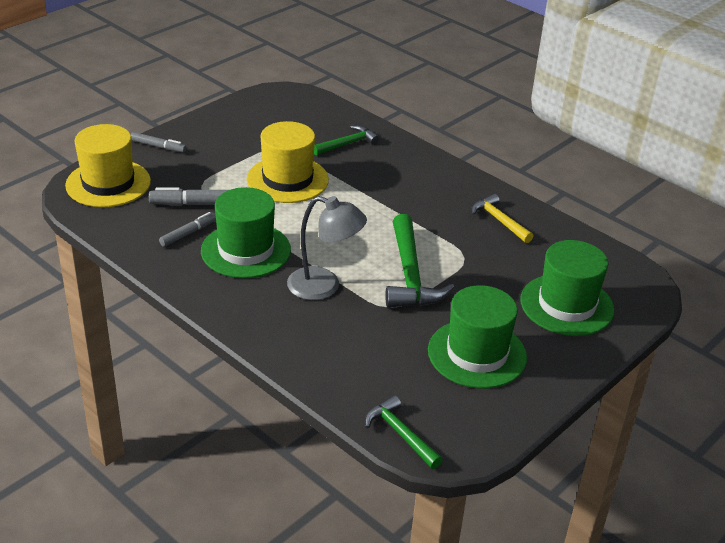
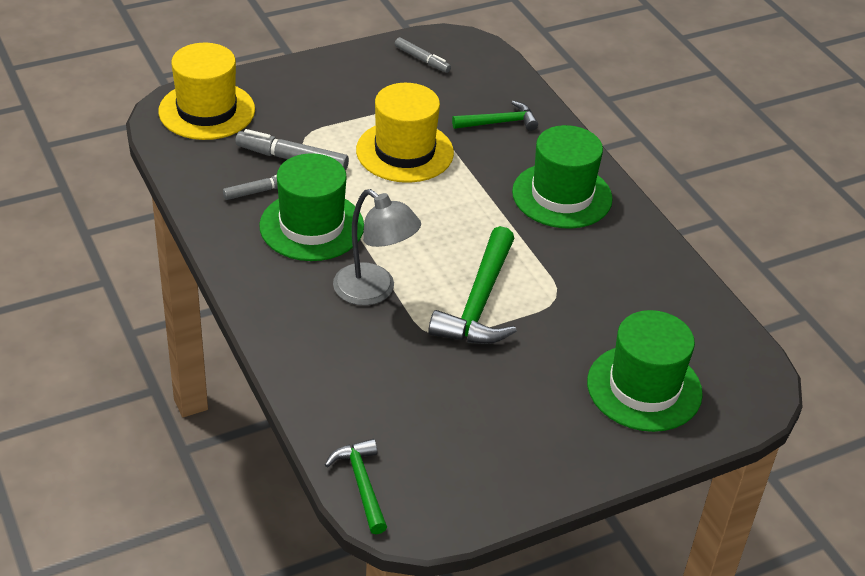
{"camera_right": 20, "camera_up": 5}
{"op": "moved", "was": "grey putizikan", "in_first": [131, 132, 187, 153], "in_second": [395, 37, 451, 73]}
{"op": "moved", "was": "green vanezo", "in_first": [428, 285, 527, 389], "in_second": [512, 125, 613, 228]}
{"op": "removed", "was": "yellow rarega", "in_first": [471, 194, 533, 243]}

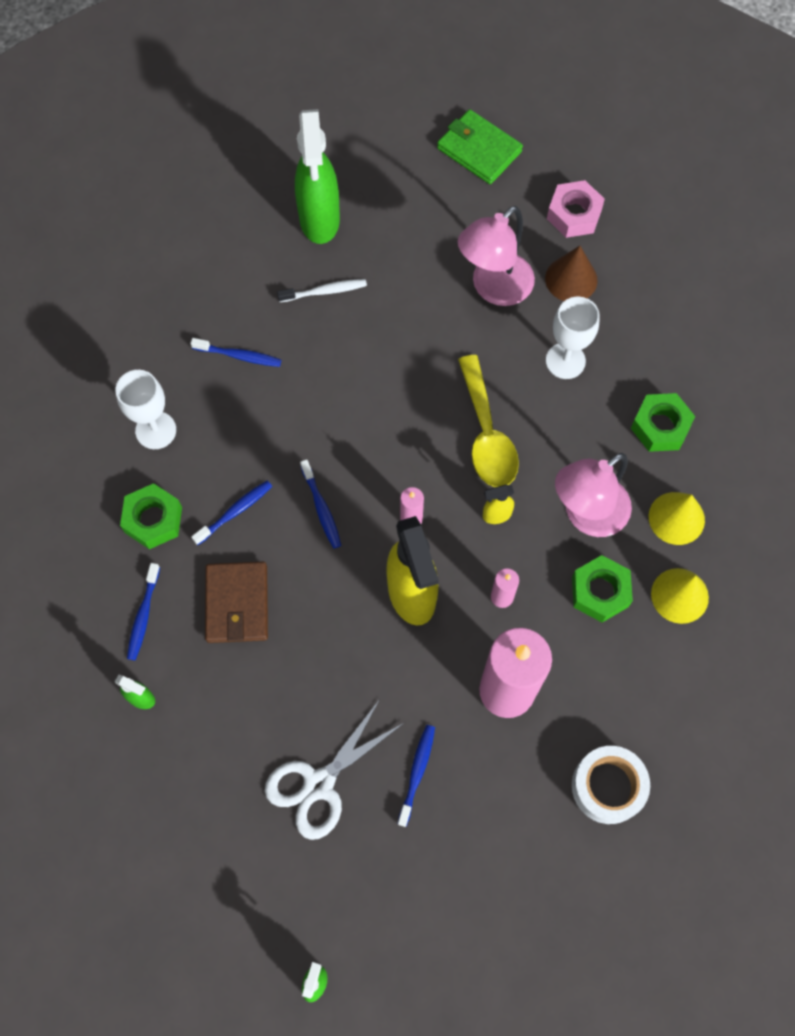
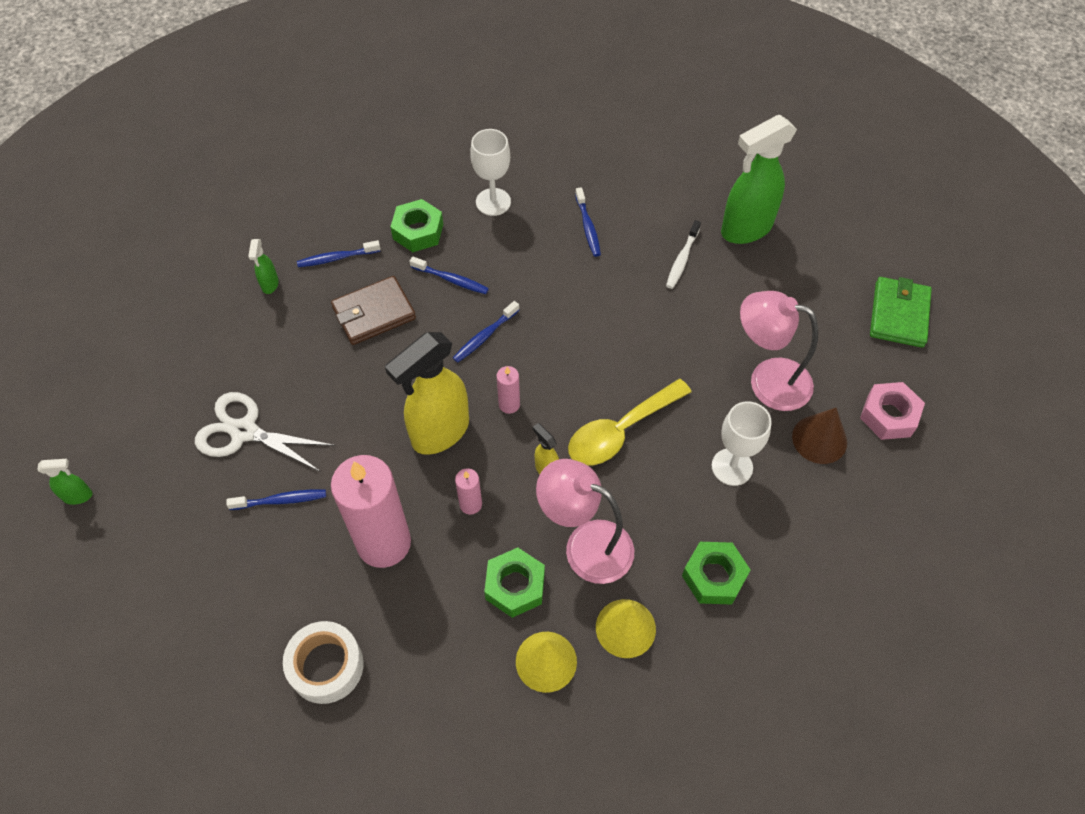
{"camera_right": 65, "camera_up": -10}
{"op": "turned", "was": "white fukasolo", "in_first": [277, 279, 367, 302], "in_second": [666, 220, 701, 289], "clockwise": 60}

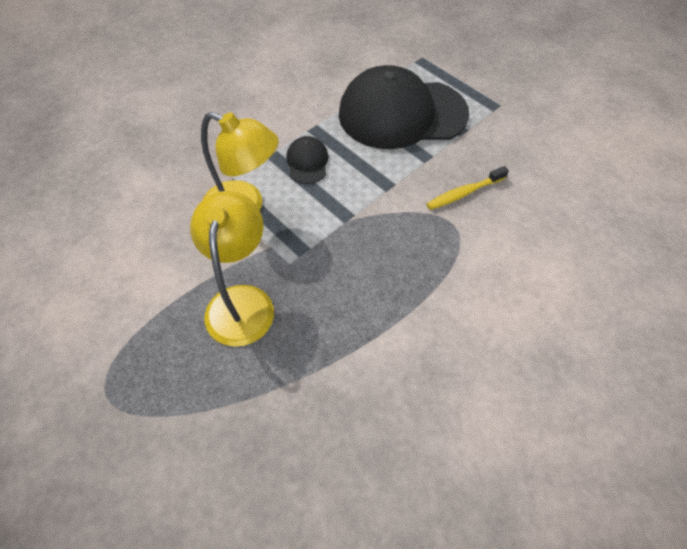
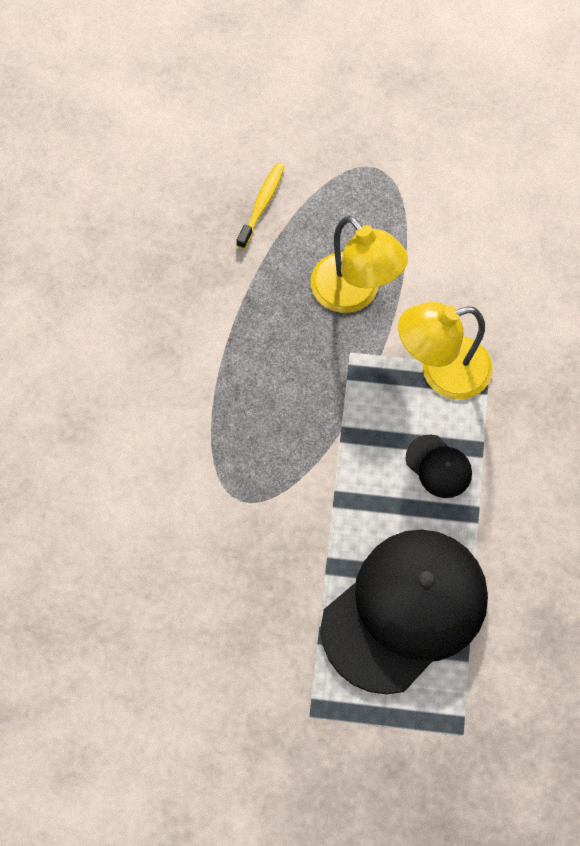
{"camera_right": 140, "camera_up": 10}
{"op": "moved", "was": "yellow fukasolo", "in_first": [426, 166, 509, 210], "in_second": [236, 163, 285, 249]}

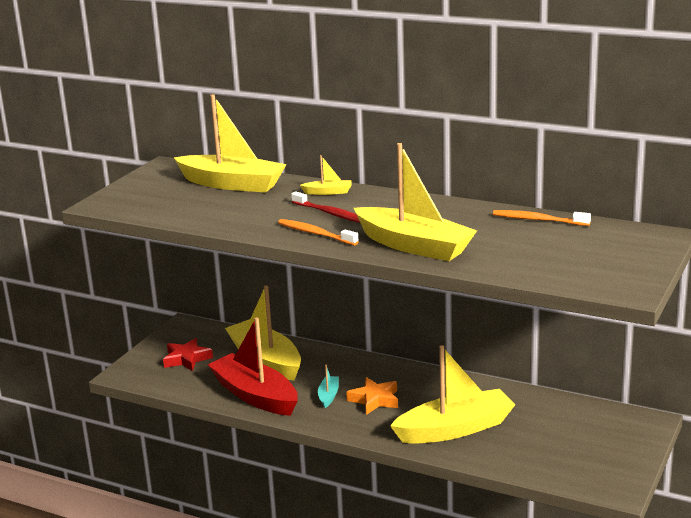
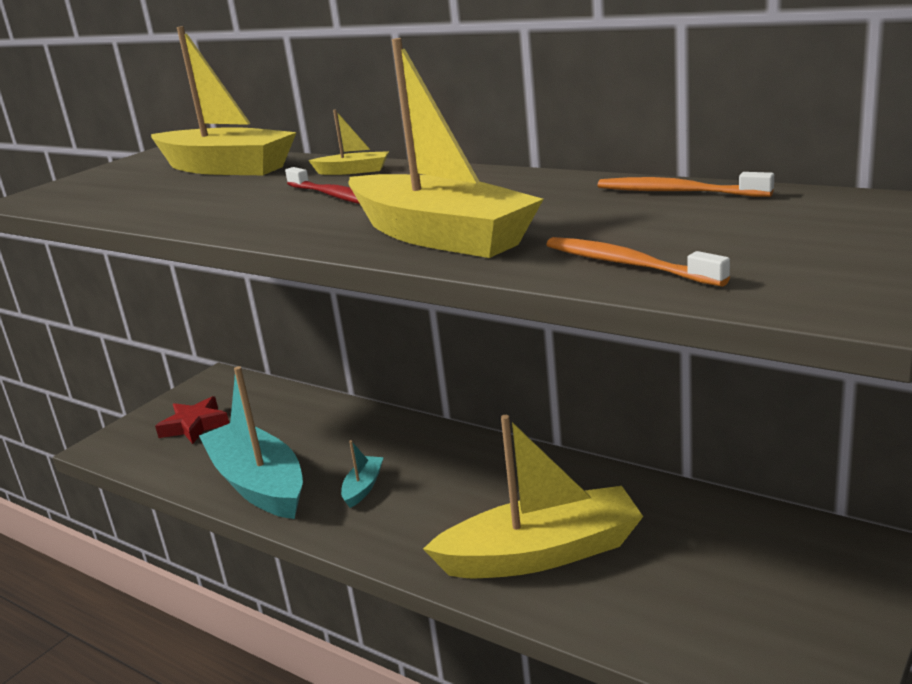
{"camera_right": 10, "camera_up": 0}
{"op": "recoloured", "was": "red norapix", "now": "turquoise norapix", "in_first": [207, 318, 298, 416], "in_second": [199, 366, 303, 519]}
{"op": "moved", "was": "orange fukasolo", "in_first": [278, 219, 359, 245], "in_second": [546, 237, 730, 286]}
{"op": "removed", "was": "yellow norapix", "in_first": [225, 285, 301, 381]}
{"op": "removed", "was": "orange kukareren", "in_first": [346, 377, 398, 415]}

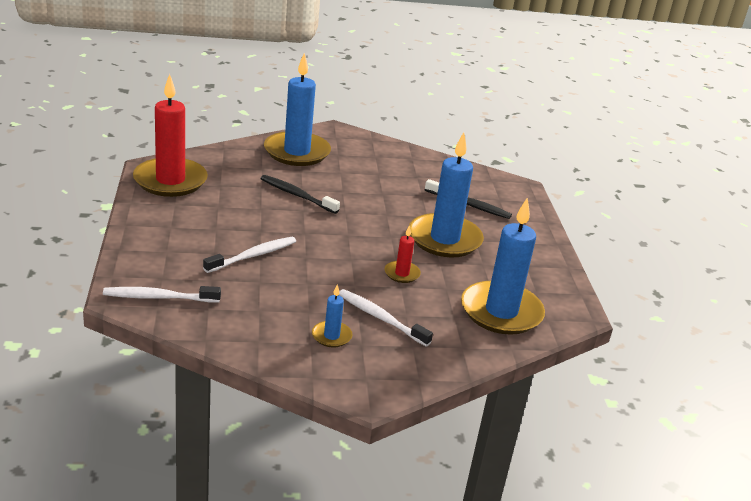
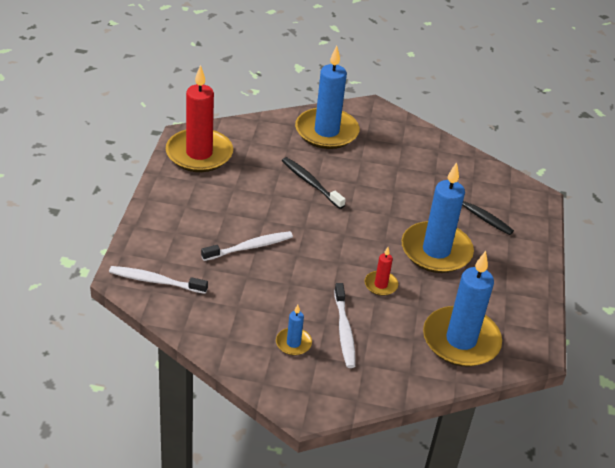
{"camera_right": 15, "camera_up": 10}
{"op": "turned", "was": "white fukasolo", "in_first": [339, 289, 433, 347], "in_second": [334, 283, 356, 368], "clockwise": -150}

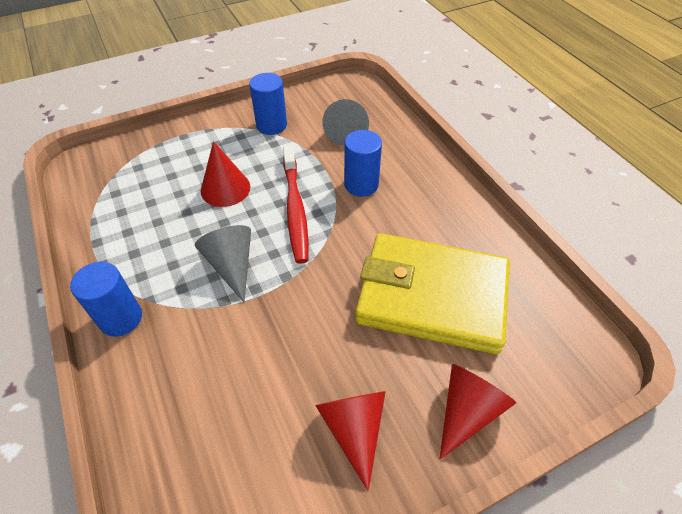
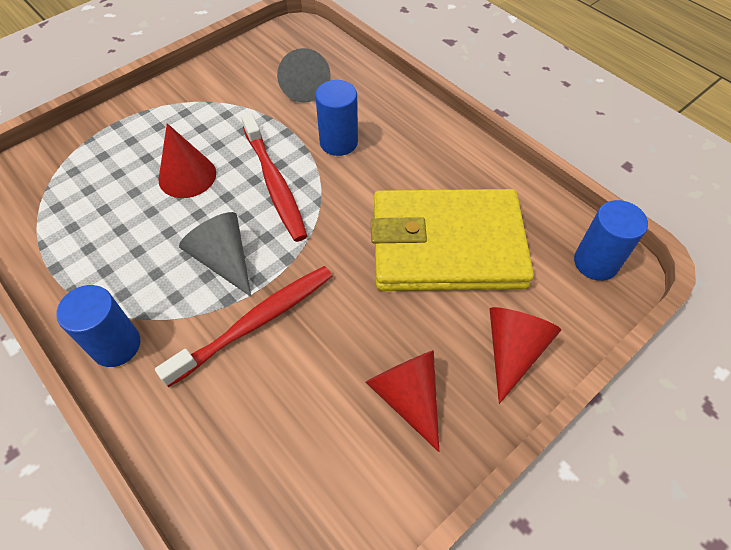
{"camera_right": -15, "camera_up": 5}
{"op": "added", "now": "red fukasolo", "in_second": [155, 266, 332, 387]}
{"op": "moved", "was": "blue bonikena", "in_first": [249, 73, 287, 135], "in_second": [574, 200, 648, 281]}

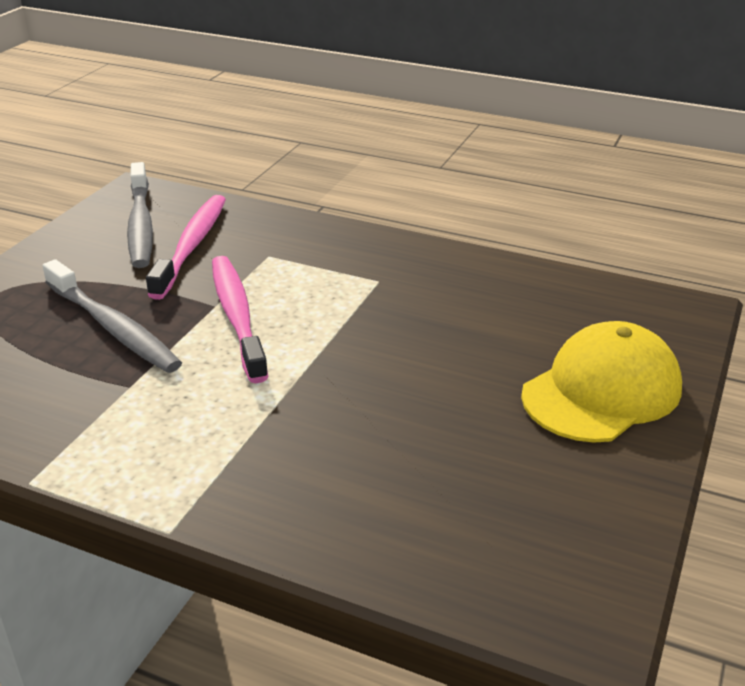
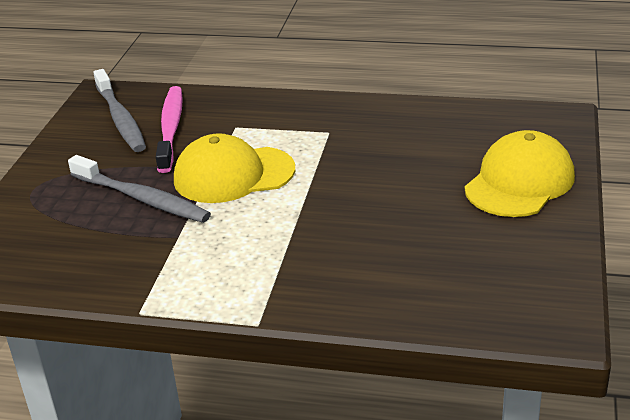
{"camera_right": -10, "camera_up": 0}
{"op": "replaced", "was": "pink fukasolo", "now": "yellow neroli", "in_first": [212, 256, 269, 383], "in_second": [174, 133, 295, 203]}

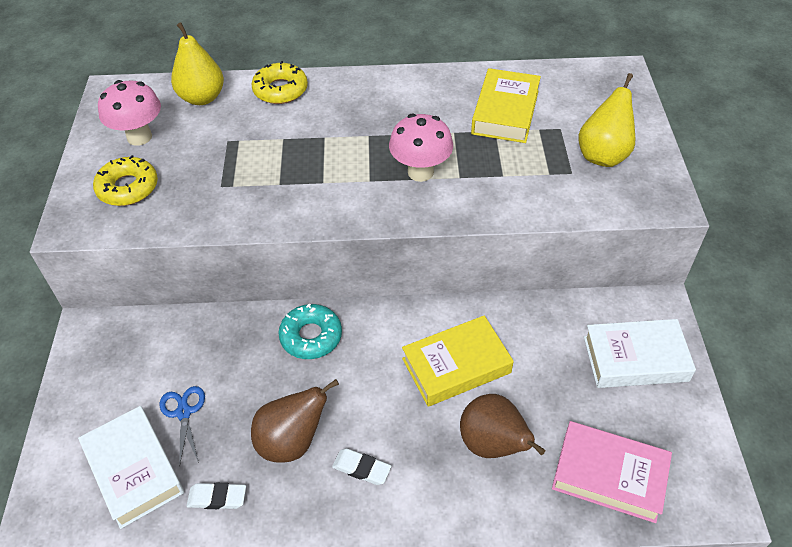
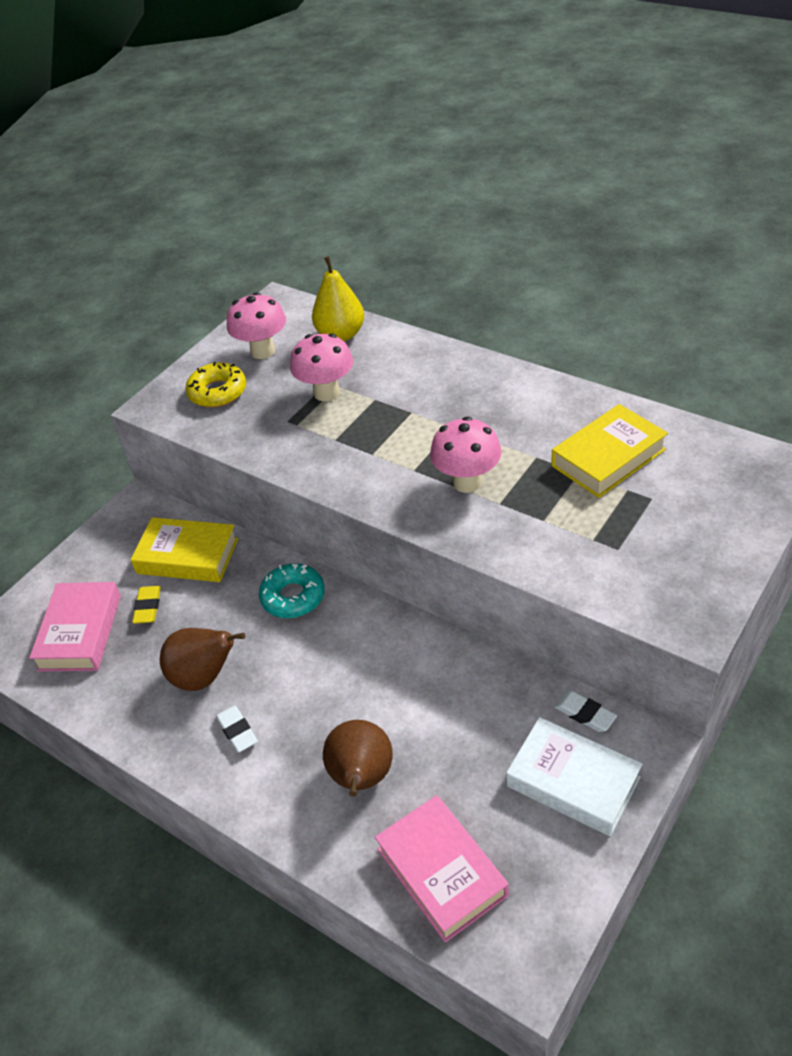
{"camera_right": 40, "camera_up": -5}
{"op": "recoloured", "was": "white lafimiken", "now": "pink lafimiken", "in_first": [78, 406, 184, 529], "in_second": [29, 582, 121, 672]}
{"op": "moved", "was": "yellow lafimiken", "in_first": [402, 315, 514, 407], "in_second": [130, 517, 238, 582]}
{"op": "replaced", "was": "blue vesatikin", "now": "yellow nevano", "in_first": [160, 386, 205, 467], "in_second": [132, 586, 161, 624]}
{"op": "added", "now": "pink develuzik", "in_second": [290, 333, 353, 401]}
{"op": "moved", "was": "white nevano", "in_first": [186, 483, 246, 509], "in_second": [554, 690, 617, 732]}
{"op": "removed", "was": "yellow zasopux", "in_first": [251, 61, 308, 104]}
{"op": "removed", "was": "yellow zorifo", "in_first": [579, 73, 635, 167]}

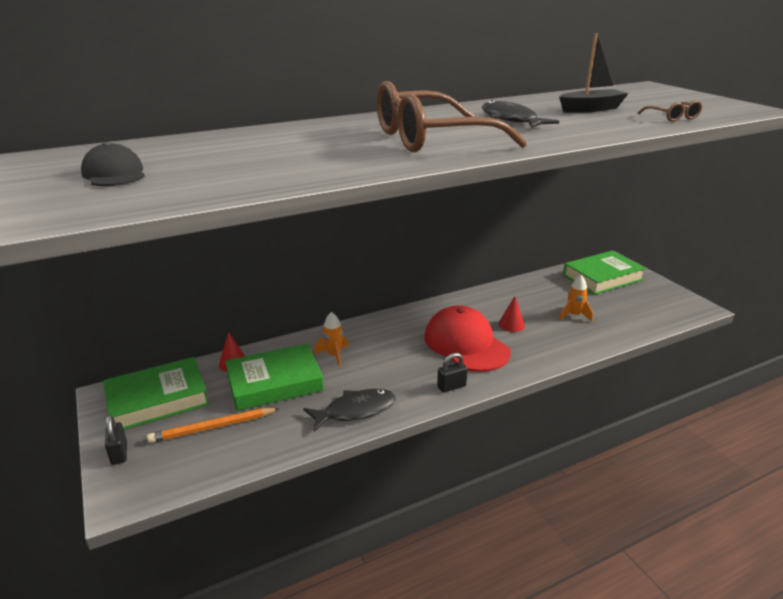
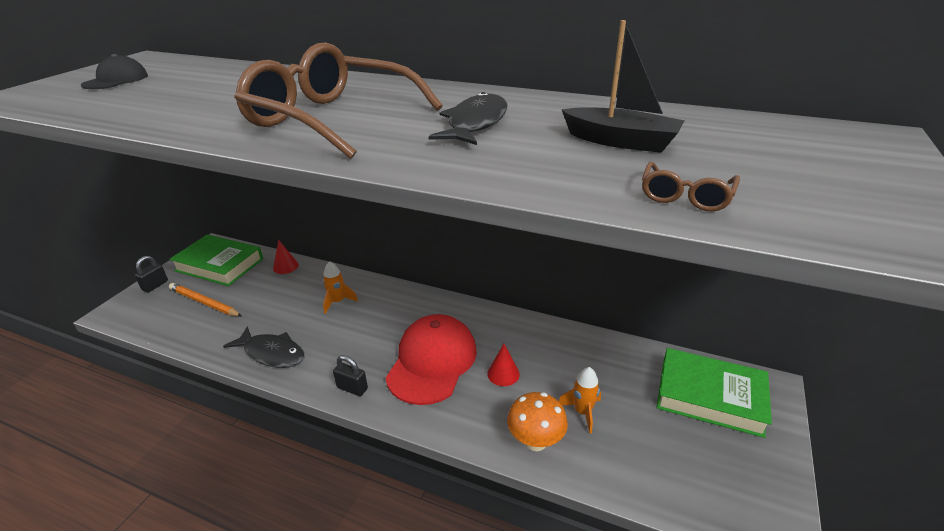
{"camera_right": 50, "camera_up": 5}
{"op": "added", "now": "orange develuzik", "in_second": [507, 392, 568, 451]}
{"op": "removed", "was": "green lafimiken", "in_first": [225, 343, 324, 411]}

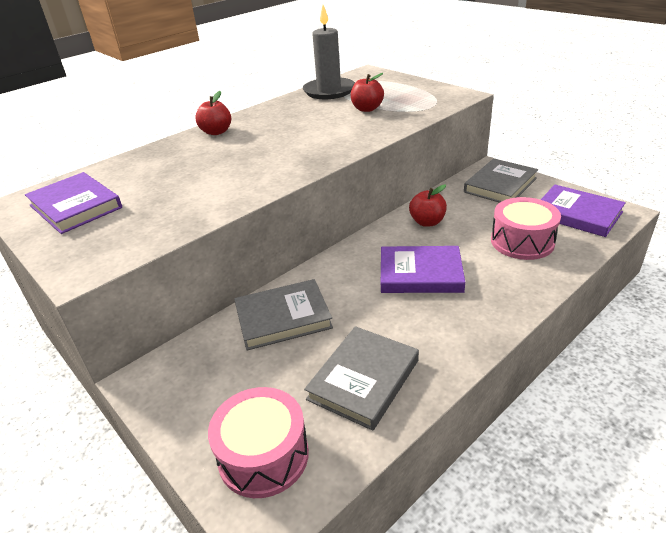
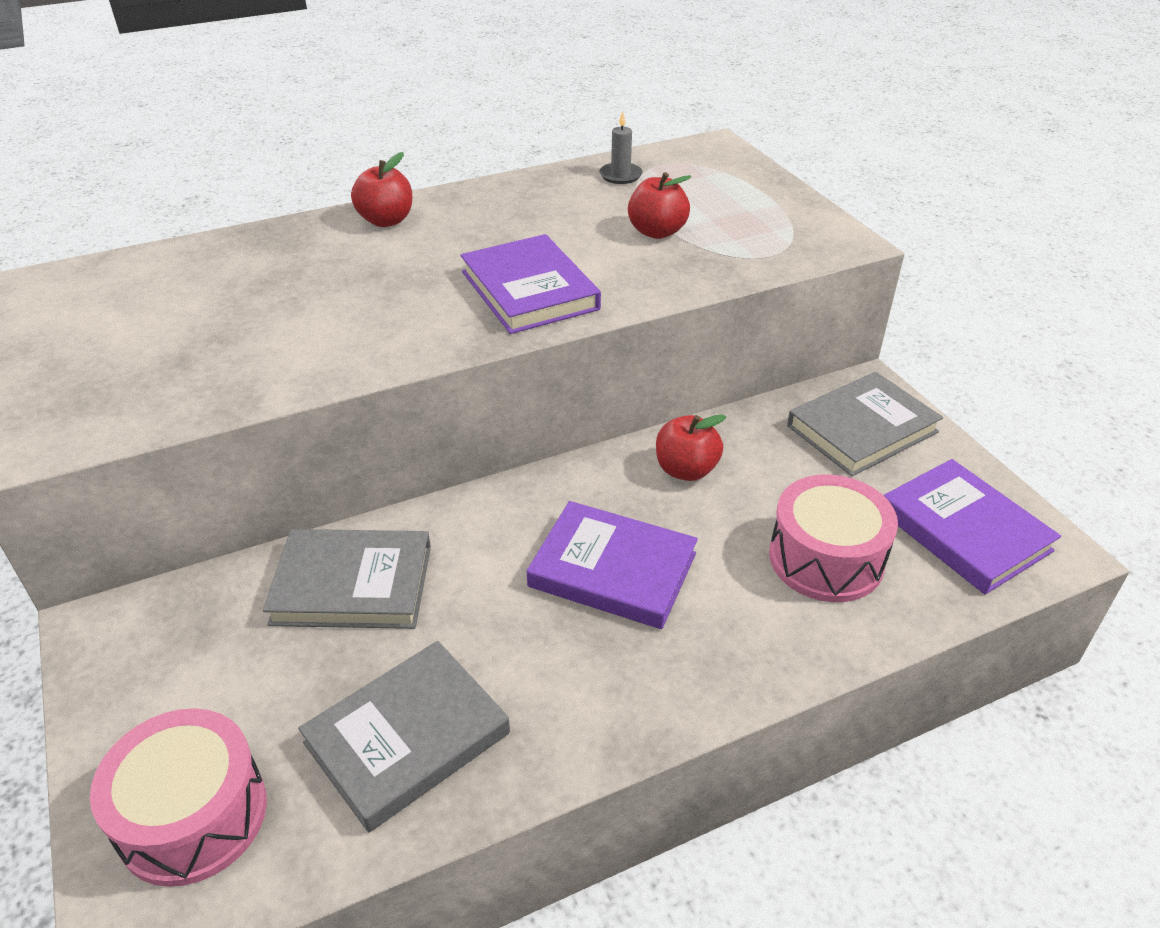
{"camera_right": 15, "camera_up": 5}
{"op": "moved", "was": "purple lafimiken", "in_first": [25, 172, 122, 234], "in_second": [460, 234, 601, 334]}
{"op": "resized", "was": "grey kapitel", "in_first": [303, 5, 355, 99], "in_second": [599, 111, 643, 184], "ratio": 0.45}

